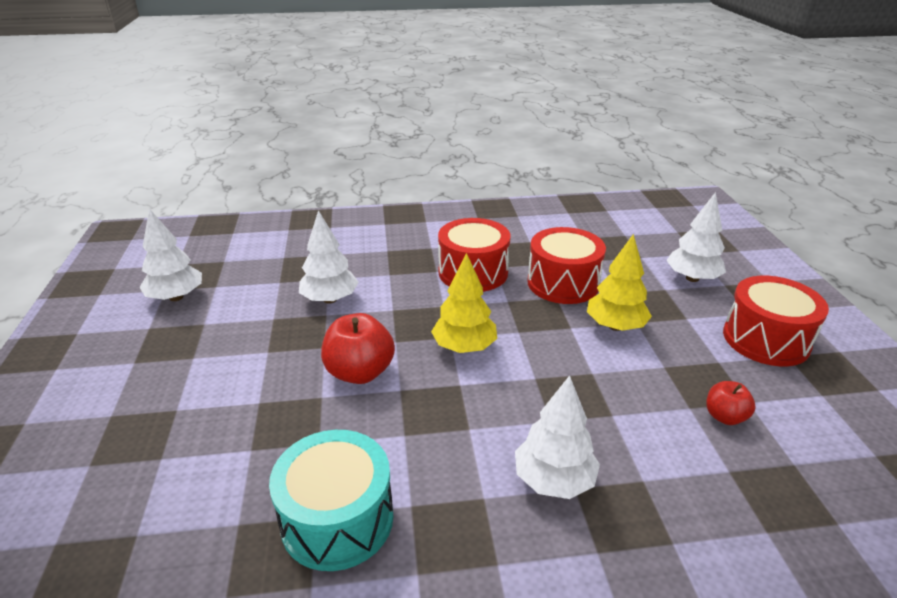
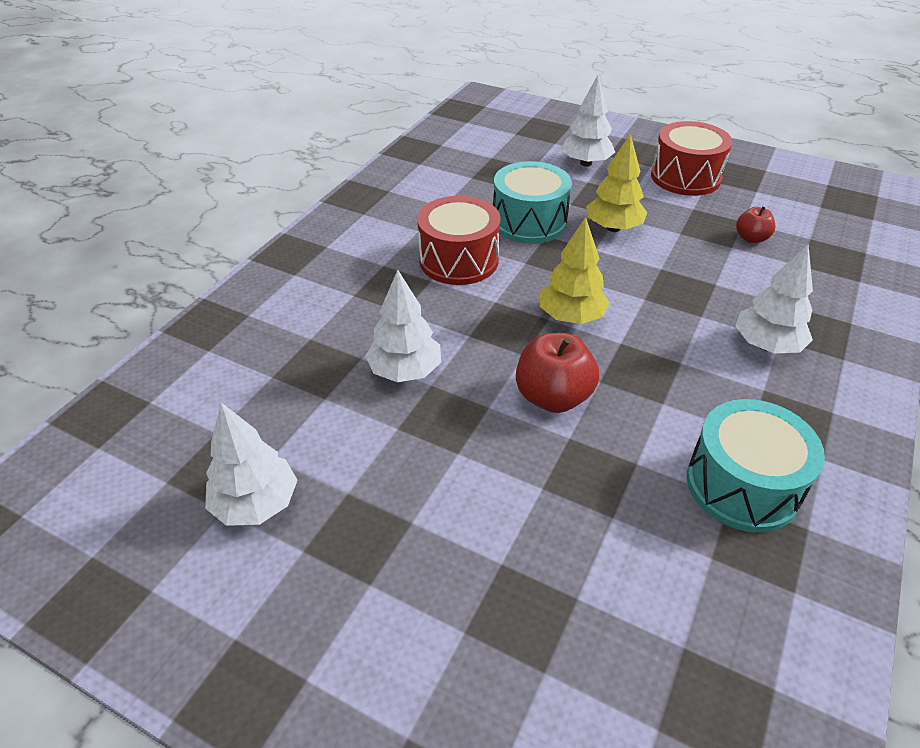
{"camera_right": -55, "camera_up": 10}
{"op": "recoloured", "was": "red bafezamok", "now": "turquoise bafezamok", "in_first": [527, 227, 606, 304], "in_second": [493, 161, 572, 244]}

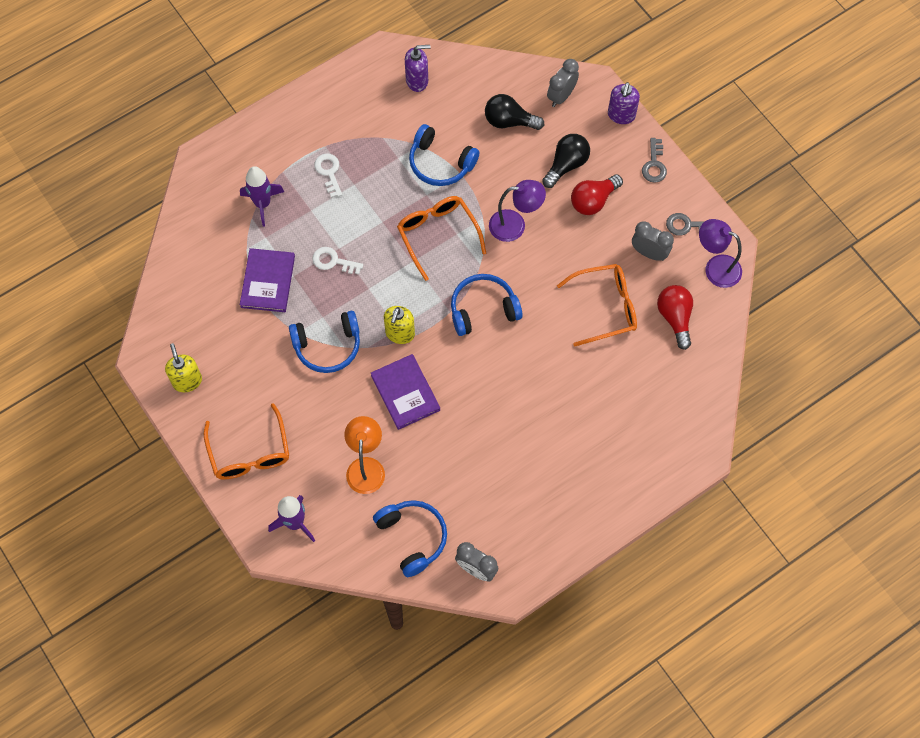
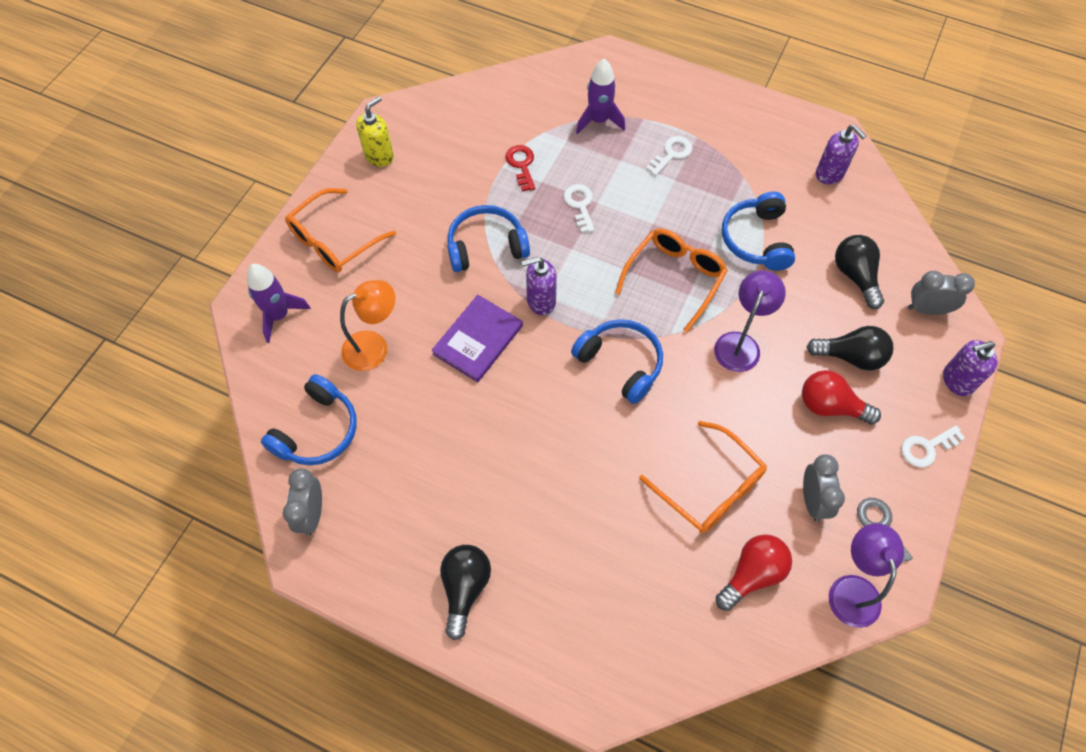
{"camera_right": 60, "camera_up": -5}
{"op": "added", "now": "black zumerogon", "in_second": [440, 545, 491, 640]}
{"op": "turned", "was": "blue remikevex", "in_first": [289, 311, 360, 373], "in_second": [447, 205, 530, 272], "clockwise": 120}
{"op": "replaced", "was": "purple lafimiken", "now": "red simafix", "in_first": [240, 248, 295, 312], "in_second": [506, 145, 535, 191]}
{"op": "recoloured", "was": "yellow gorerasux", "now": "purple gorerasux", "in_first": [384, 306, 415, 344], "in_second": [522, 257, 557, 315]}
{"op": "turned", "was": "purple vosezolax", "in_first": [489, 180, 546, 242], "in_second": [714, 270, 786, 372], "clockwise": -120}
{"op": "recoloured", "was": "grey simafix", "now": "white simafix", "in_first": [642, 138, 667, 183], "in_second": [901, 425, 965, 468]}

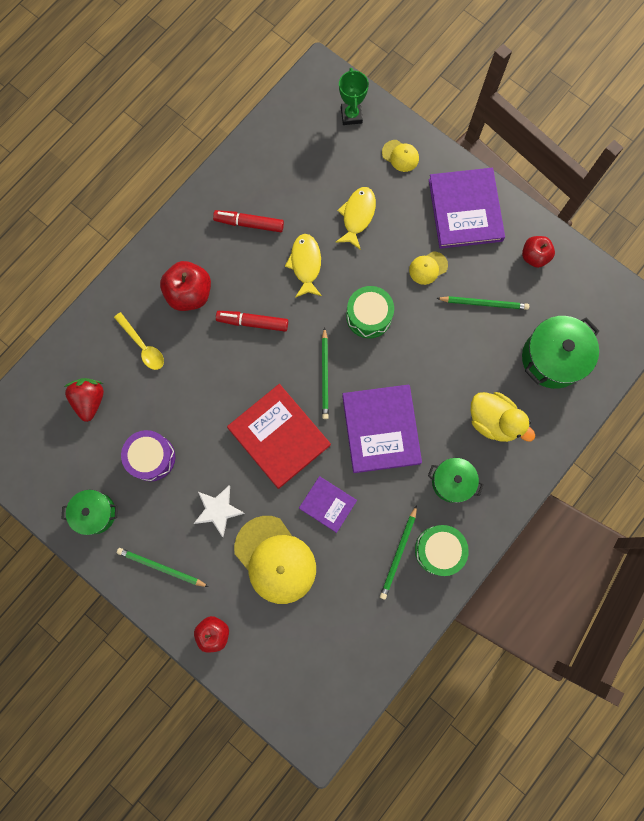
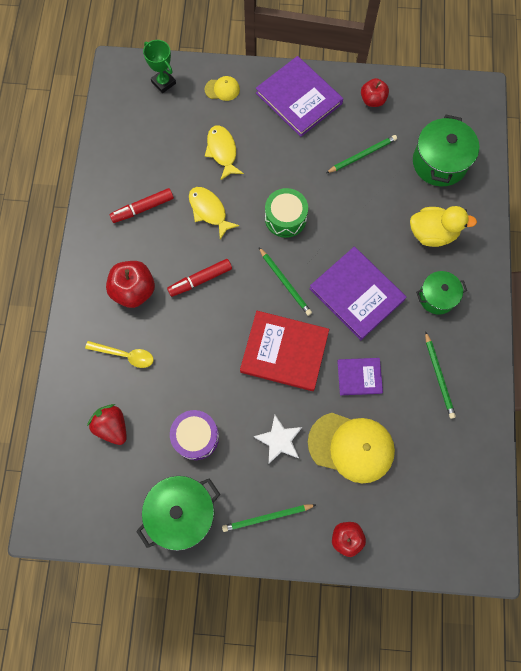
{"camera_right": -35, "camera_up": -5}
{"op": "resized", "was": "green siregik", "in_first": [62, 490, 118, 535], "in_second": [136, 476, 220, 551], "ratio": 1.58}
{"op": "removed", "was": "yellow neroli", "in_first": [409, 251, 448, 285]}
{"op": "removed", "was": "green bafezamok", "in_first": [415, 525, 469, 576]}

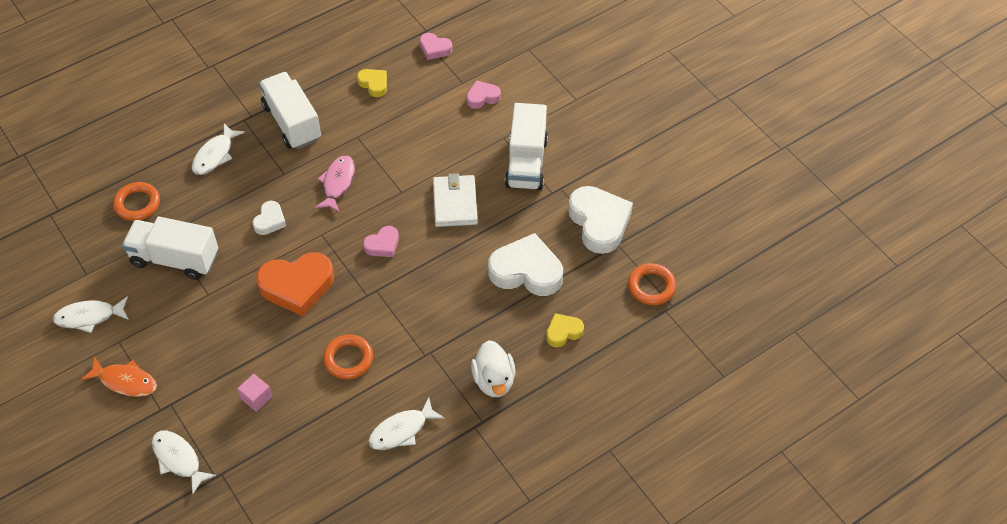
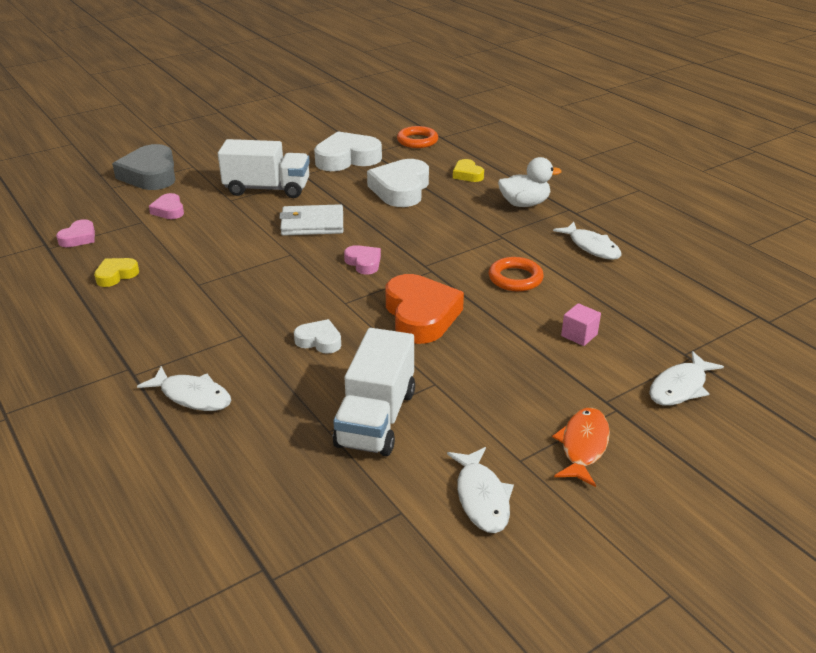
{"camera_right": -90, "camera_up": -20}
{"op": "added", "now": "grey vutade", "in_second": [112, 144, 175, 190]}
{"op": "removed", "was": "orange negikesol", "in_first": [113, 182, 160, 221]}
{"op": "removed", "was": "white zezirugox", "in_first": [259, 72, 321, 149]}
{"op": "removed", "was": "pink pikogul", "in_first": [315, 155, 355, 213]}

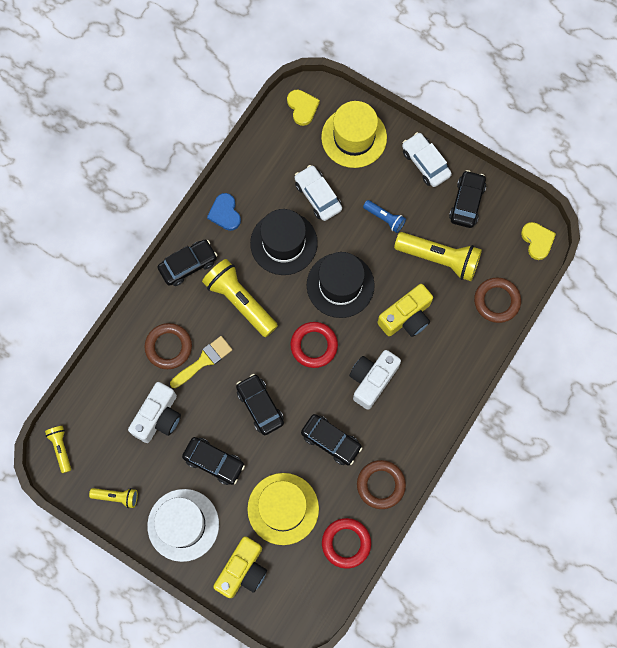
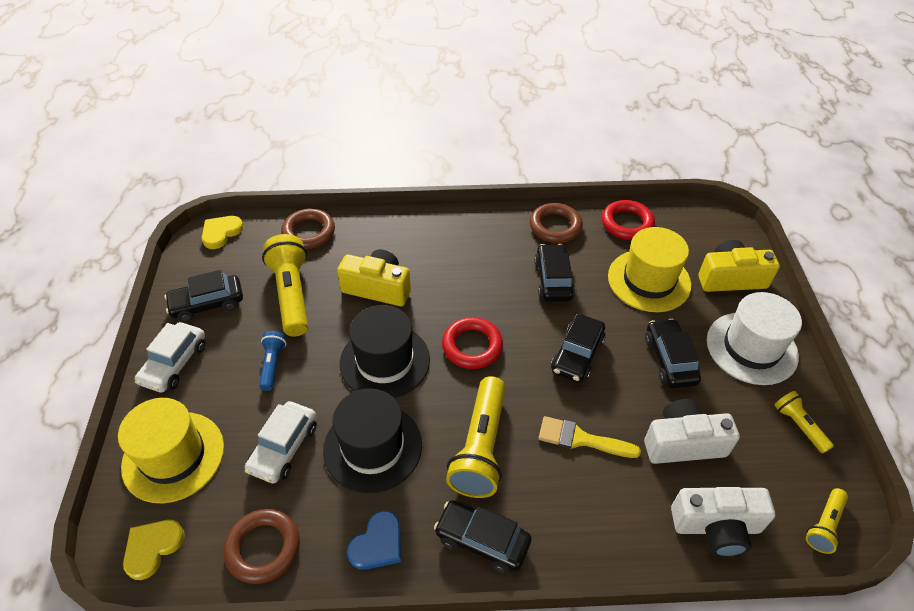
{"camera_right": -125, "camera_up": -25}
{"op": "moved", "was": "brown negikesol", "in_first": [144, 323, 192, 369], "in_second": [224, 509, 300, 584]}
{"op": "moved", "was": "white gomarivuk", "in_first": [349, 350, 401, 410], "in_second": [671, 487, 775, 557]}

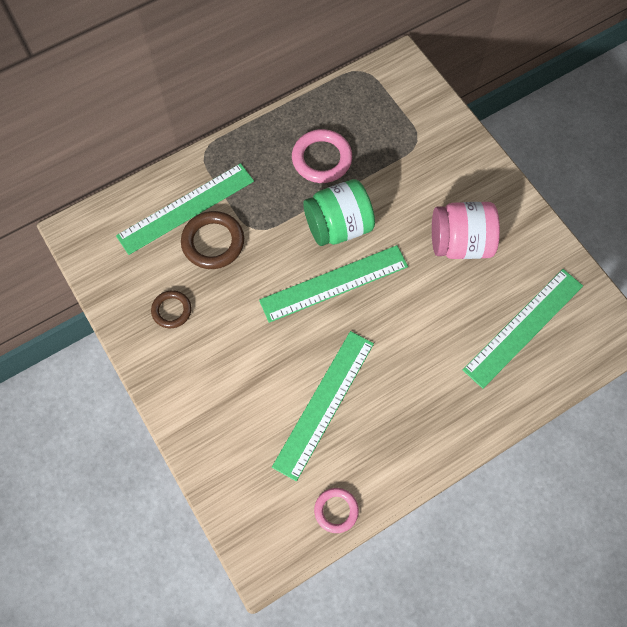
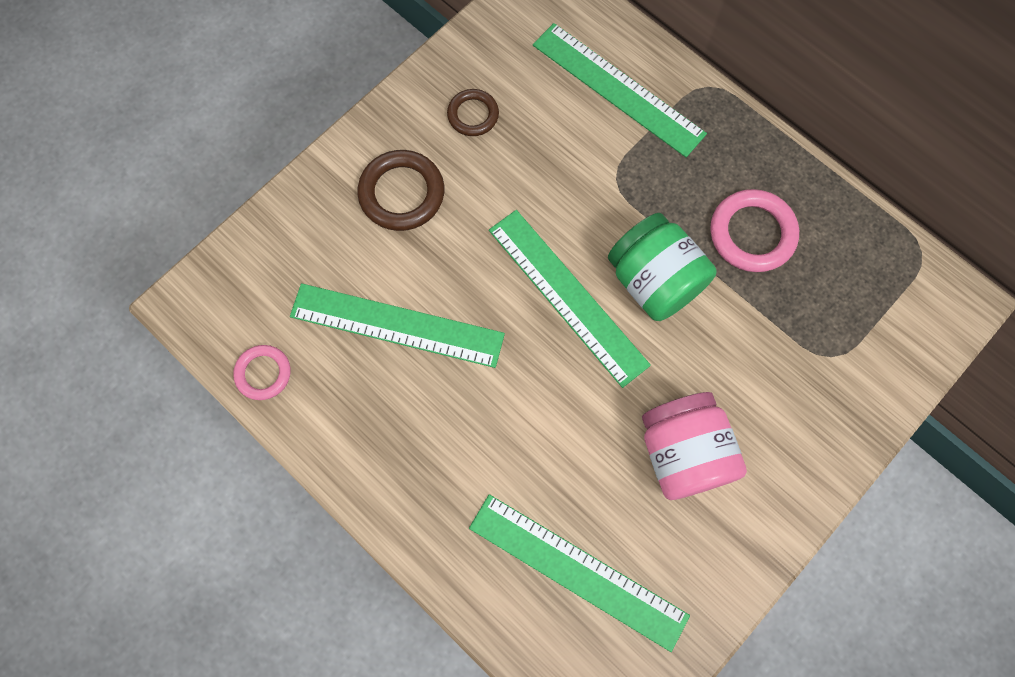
{"camera_right": 75, "camera_up": 5}
{"op": "moved", "was": "brown negikesol", "in_first": [181, 211, 244, 269], "in_second": [357, 150, 444, 231]}

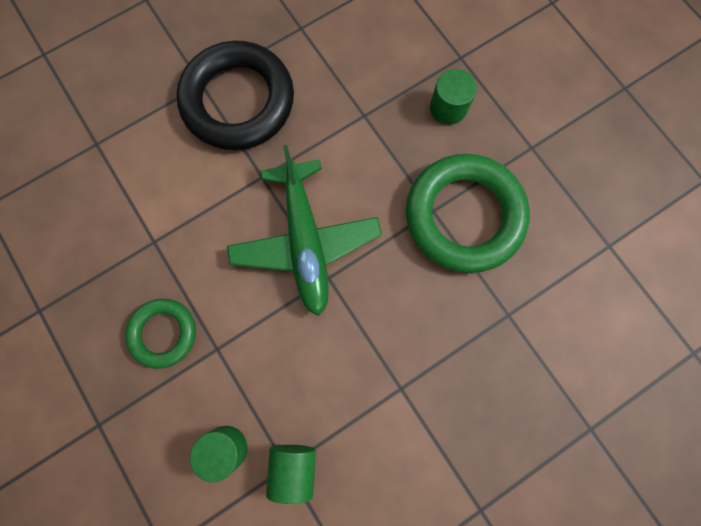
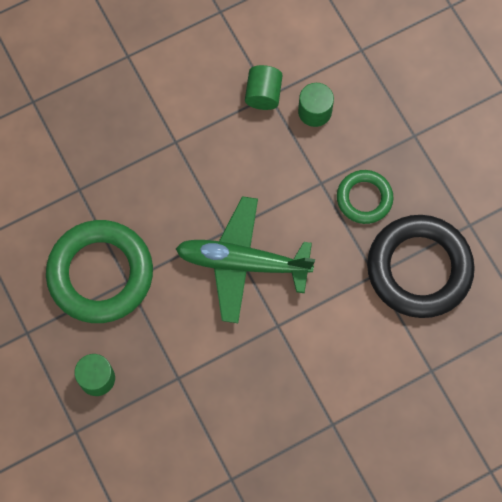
{"camera_right": -175, "camera_up": -5}
{"op": "turned", "was": "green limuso", "in_first": [227, 145, 382, 316], "in_second": [176, 196, 315, 323], "clockwise": -75}
{"op": "moved", "was": "black negikesol", "in_first": [176, 40, 294, 150], "in_second": [367, 215, 475, 318]}

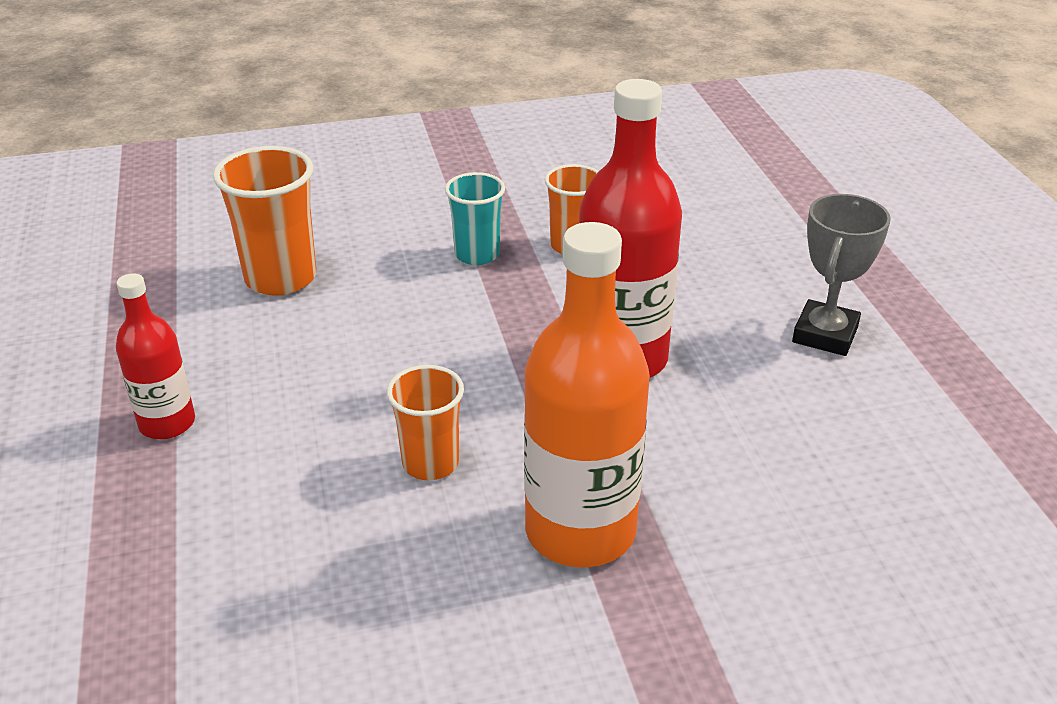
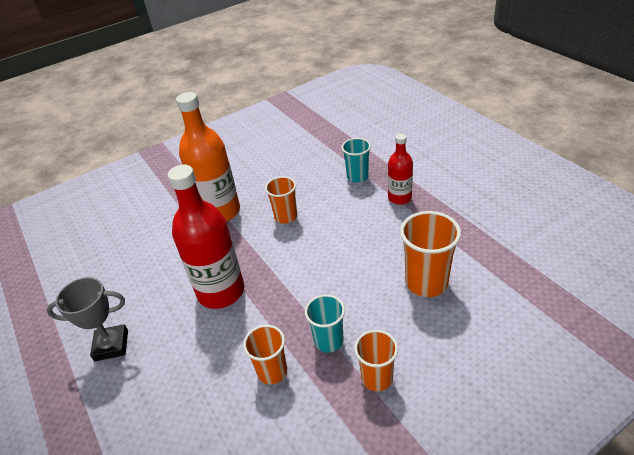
{"camera_right": 165, "camera_up": 5}
{"op": "turned", "was": "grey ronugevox", "in_first": [792, 194, 891, 356], "in_second": [47, 277, 128, 361], "clockwise": 75}
{"op": "added", "now": "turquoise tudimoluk", "in_second": [341, 138, 371, 183]}
{"op": "added", "now": "orange tudimoluk", "in_second": [354, 330, 398, 391]}

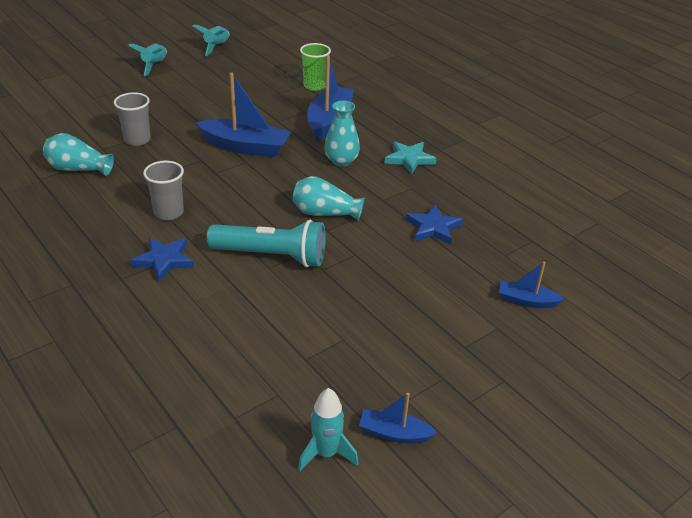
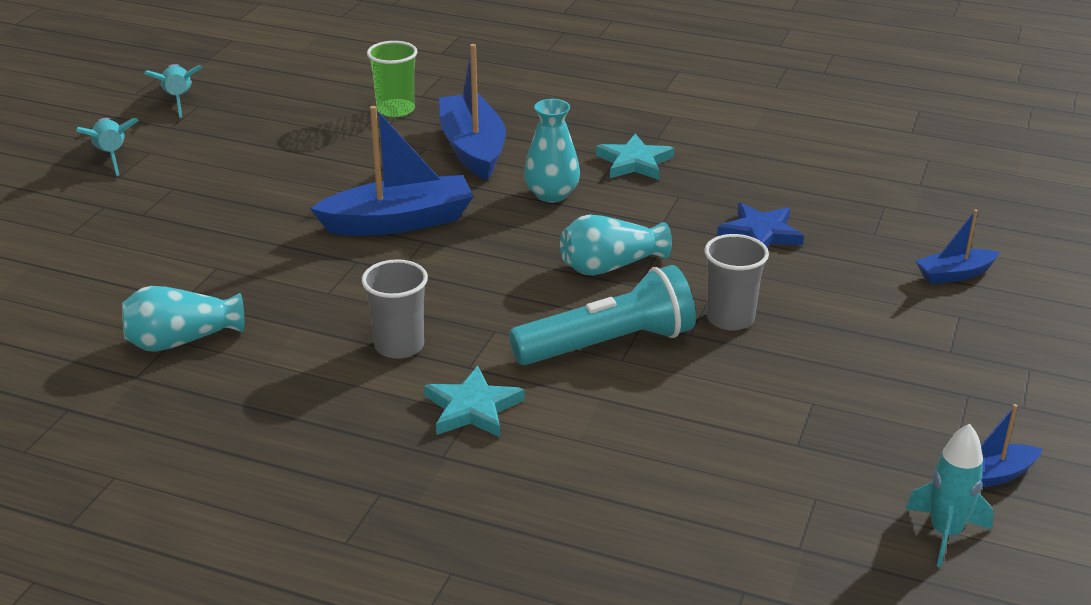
{"camera_right": -30, "camera_up": -5}
{"op": "recoloured", "was": "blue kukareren", "now": "turquoise kukareren", "in_first": [130, 238, 194, 282], "in_second": [424, 366, 524, 437]}
{"op": "moved", "was": "grey tudimoluk", "in_first": [114, 92, 151, 146], "in_second": [704, 234, 769, 330]}

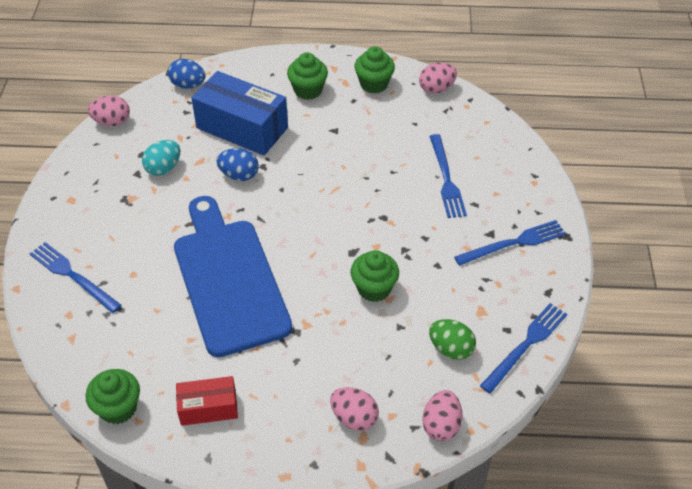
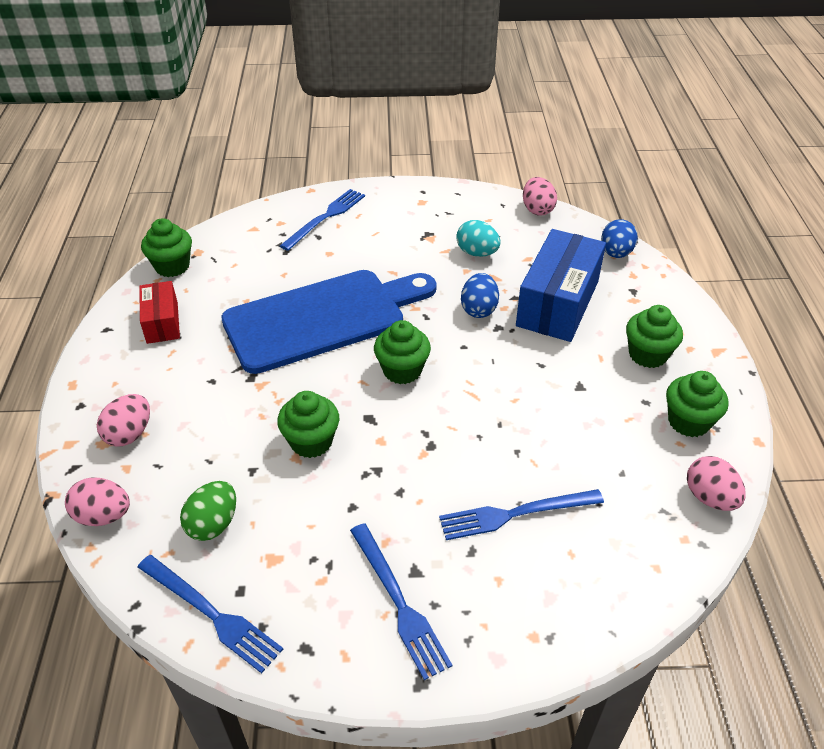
{"camera_right": 85, "camera_up": -5}
{"op": "added", "now": "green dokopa", "in_second": [374, 320, 431, 384]}

